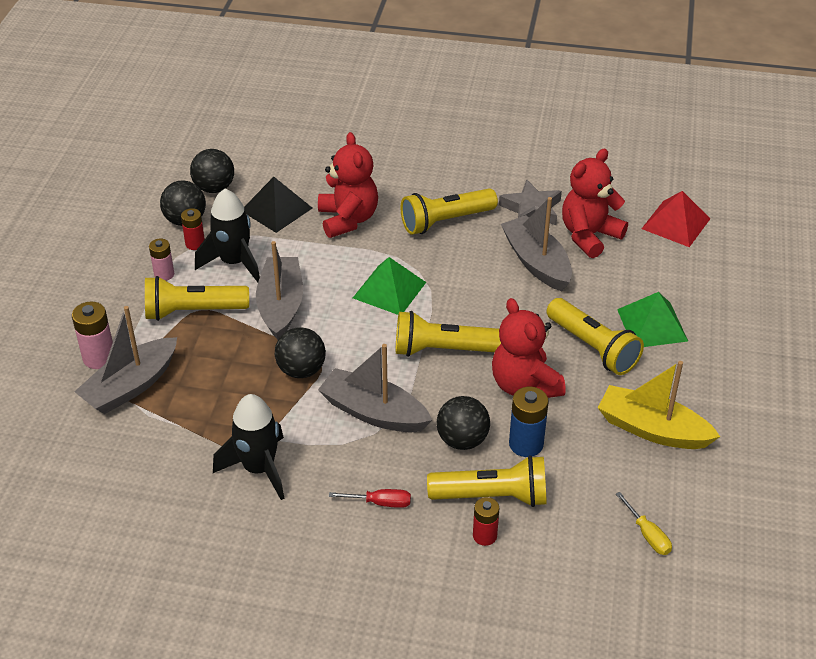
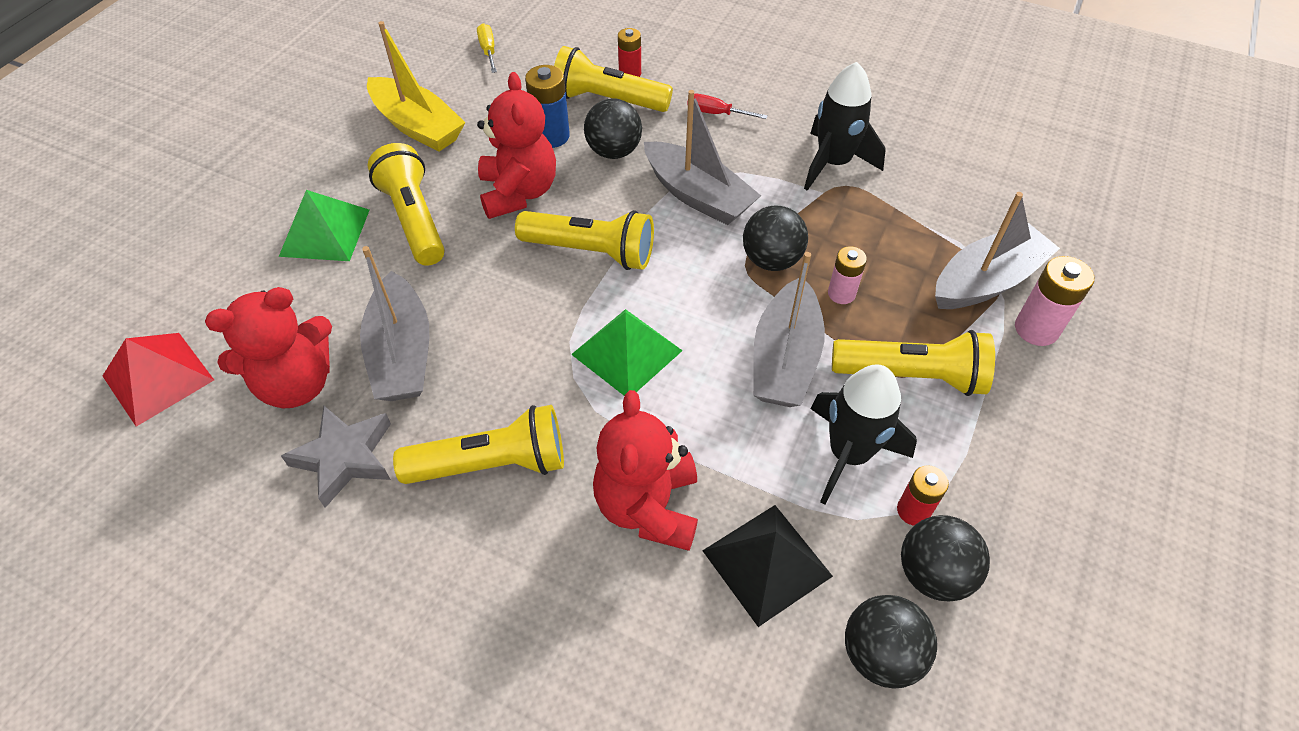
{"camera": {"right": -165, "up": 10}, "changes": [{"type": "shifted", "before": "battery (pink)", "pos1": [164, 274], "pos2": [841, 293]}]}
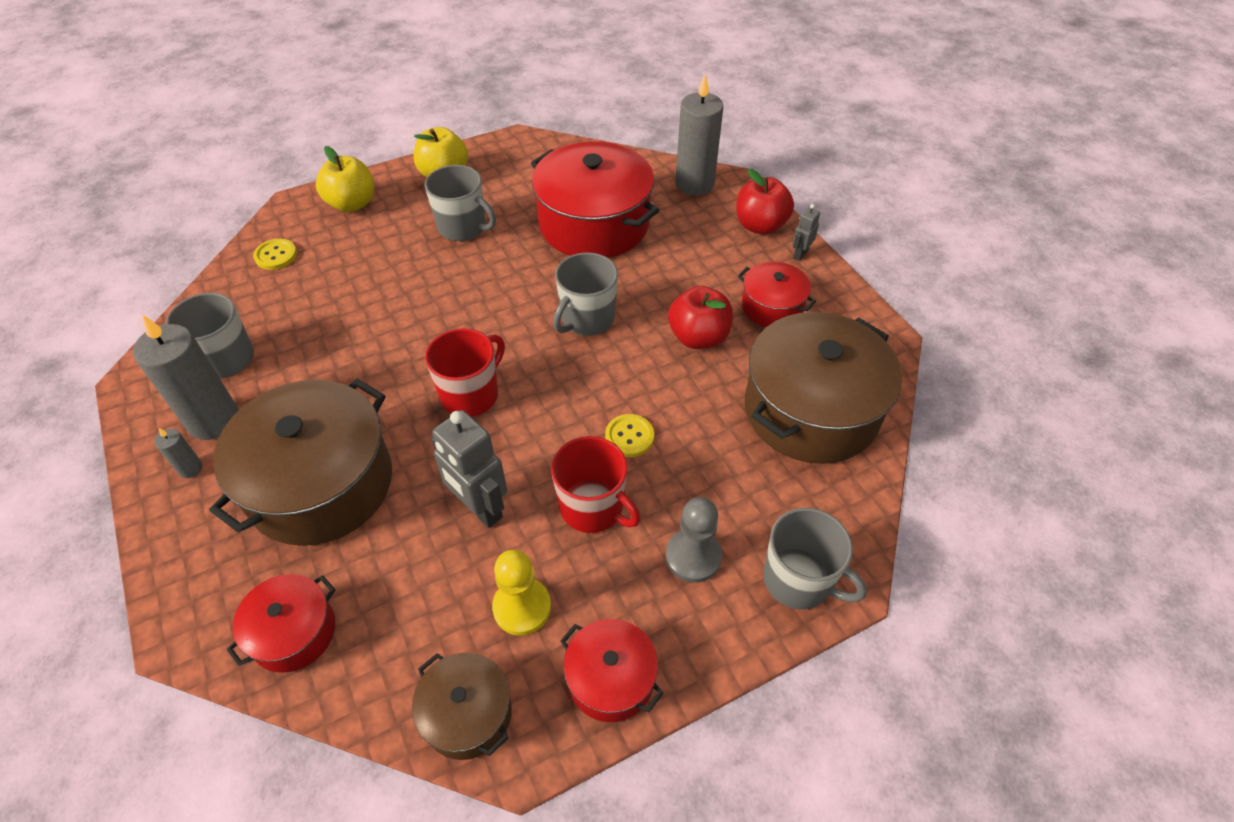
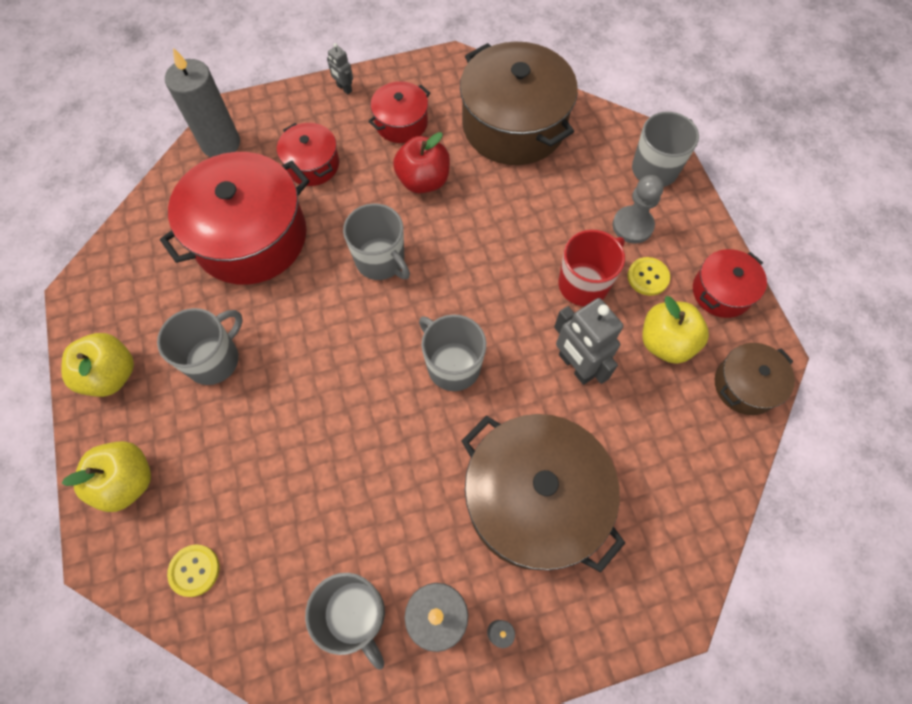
{"camera": {"right": -80, "up": 15}, "changes": [{"type": "shifted", "before": "pot (red)", "pos1": [293, 632], "pos2": [312, 164]}, {"type": "repainted", "before": "mug (red)", "after": "mug (grey)", "pos1": [471, 394], "pos2": [452, 365]}, {"type": "rotated", "before": "robot (grey)", "pos1": [480, 508], "pos2": [575, 366], "turn": 90}, {"type": "shifted", "before": "button (yellow)", "pos1": [629, 436], "pos2": [648, 277]}, {"type": "swapped", "before": "pawn (yellow)", "after": "apple (yellow)", "pos1": [522, 607], "pos2": [665, 342]}, {"type": "gone", "before": "apple (red)", "pos1": [760, 226]}]}
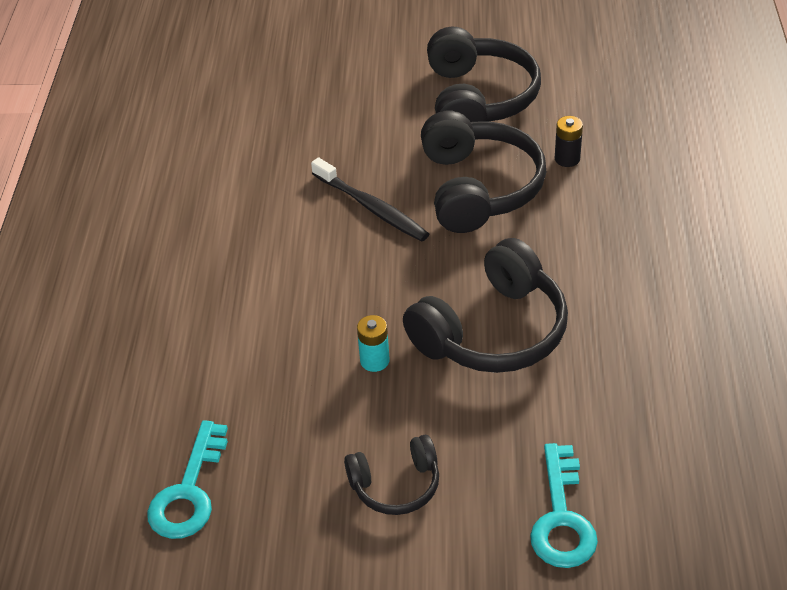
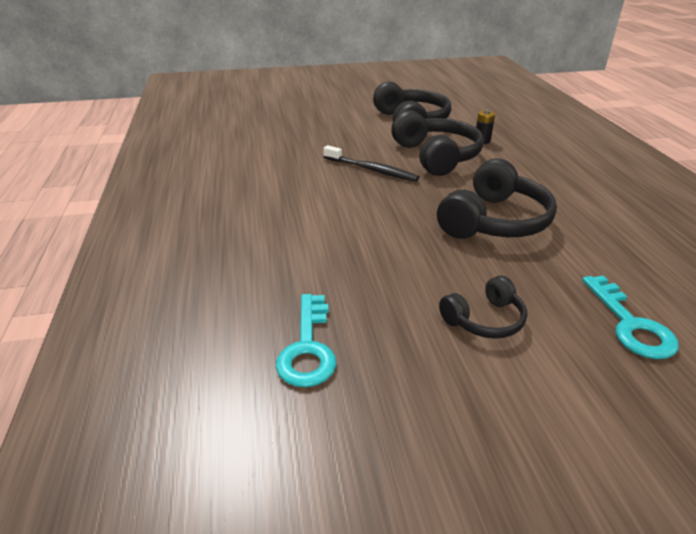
{"camera": {"right": -15, "up": -10}, "changes": [{"type": "gone", "before": "battery (turquoise)", "pos1": [374, 361]}]}
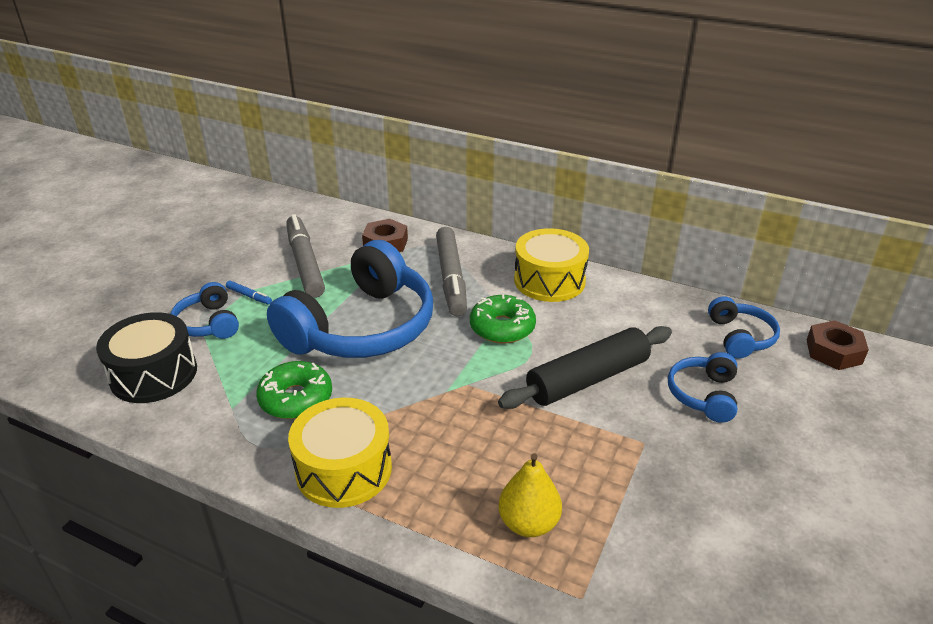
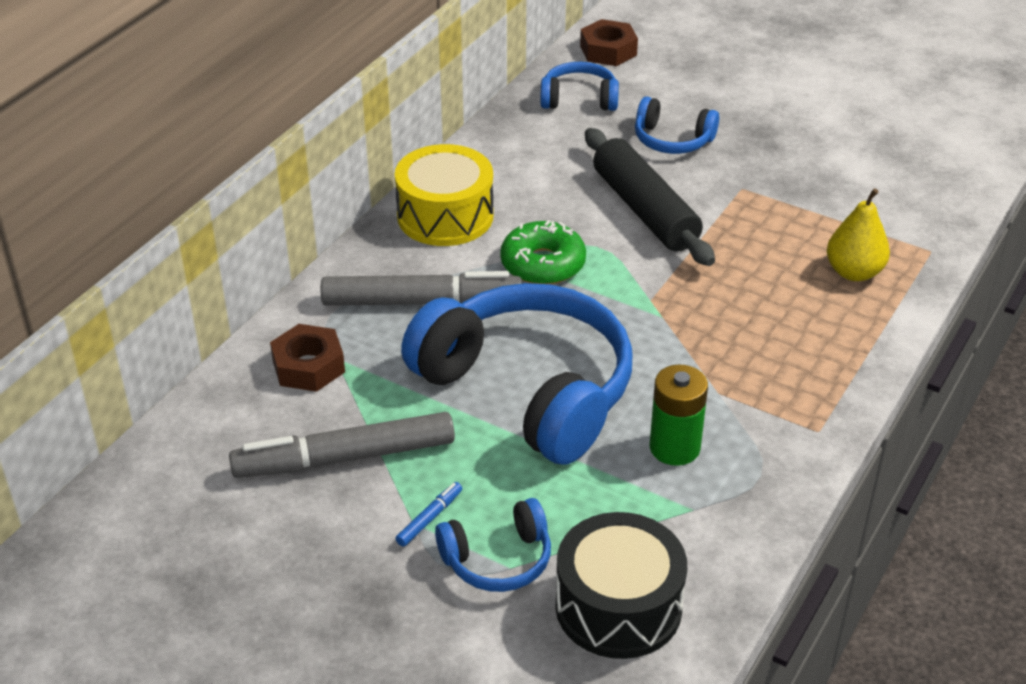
{"camera": {"right": -85, "up": 5}, "changes": [{"type": "swapped", "before": "donut (green)", "after": "battery (green)", "pos1": [296, 399], "pos2": [674, 447]}, {"type": "gone", "before": "drum (yellow)", "pos1": [344, 469]}]}
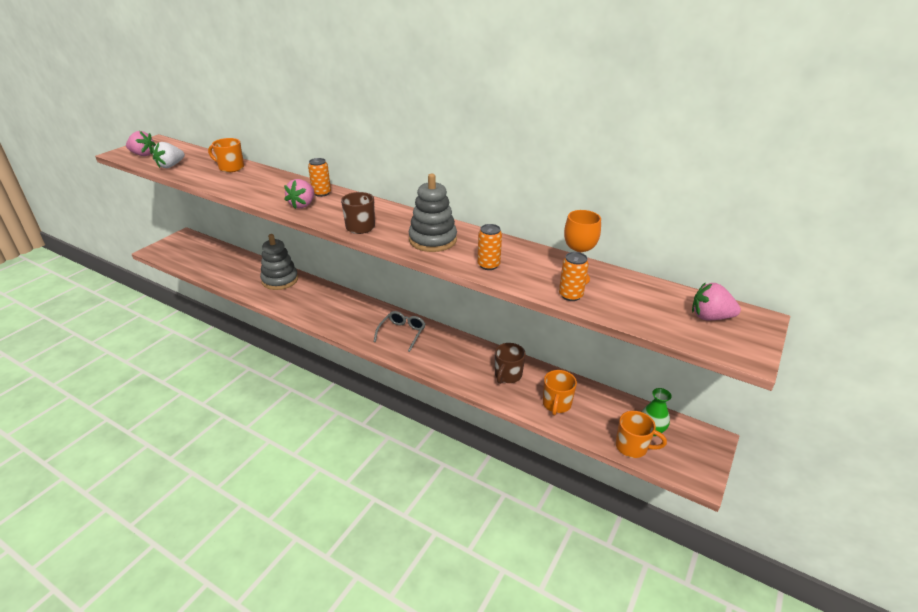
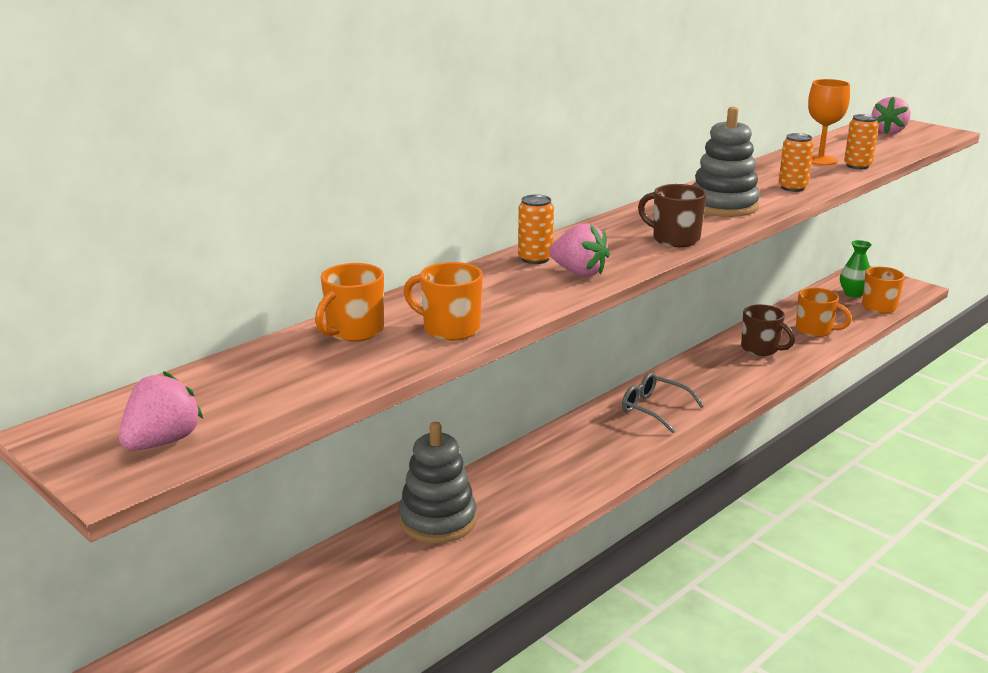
{"camera": {"right": -75, "up": -10}, "changes": [{"type": "new", "after": "mug (orange)", "pos2": [450, 329]}, {"type": "gone", "before": "strawberry (white)", "pos1": [171, 166]}]}
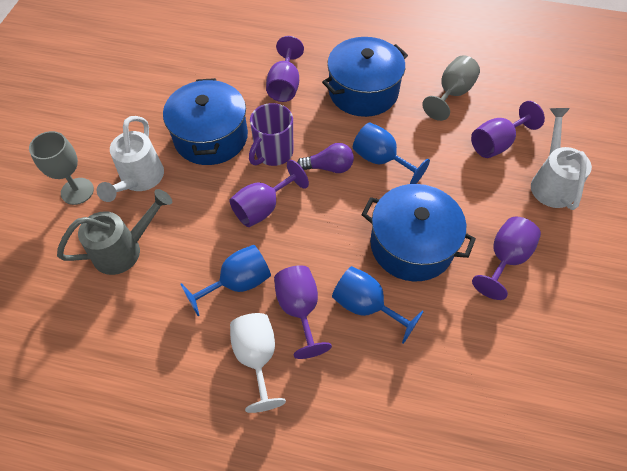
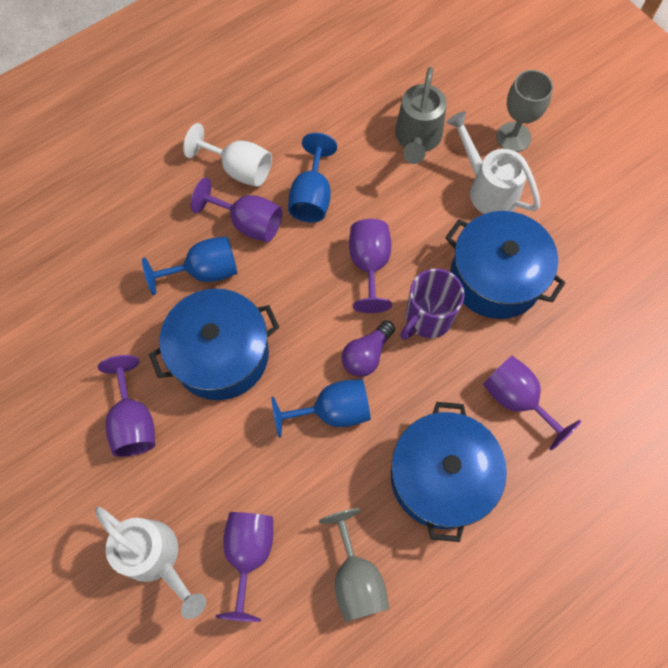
{"camera": {"right": 130, "up": 10}, "changes": [{"type": "rotated", "before": "mug (purple)", "pos1": [273, 153], "pos2": [427, 318], "turn": -120}]}
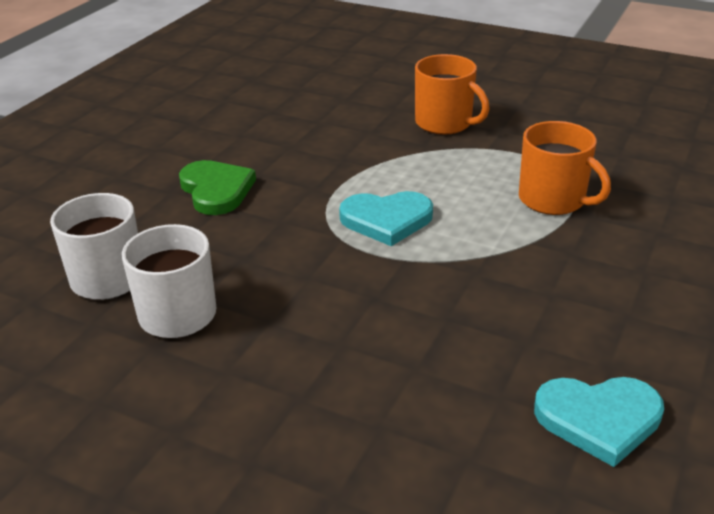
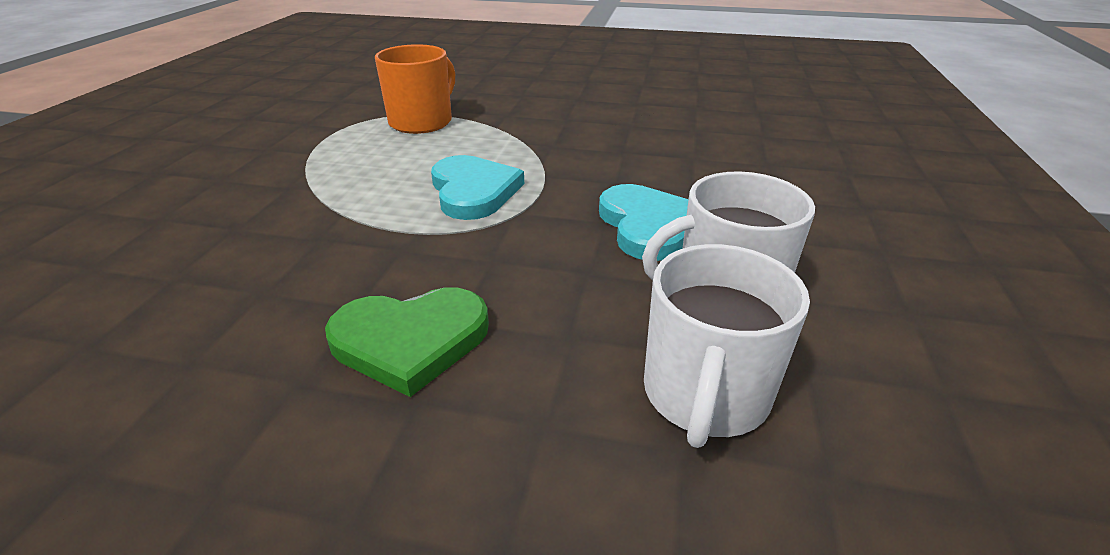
{"camera": {"right": -105, "up": 0}, "changes": [{"type": "rotated", "before": "heart (green)", "pos1": [216, 190], "pos2": [410, 340], "turn": -150}, {"type": "shifted", "before": "heart (turquoise)", "pos1": [599, 419], "pos2": [647, 226]}, {"type": "gone", "before": "mug (orange)", "pos1": [445, 123]}]}
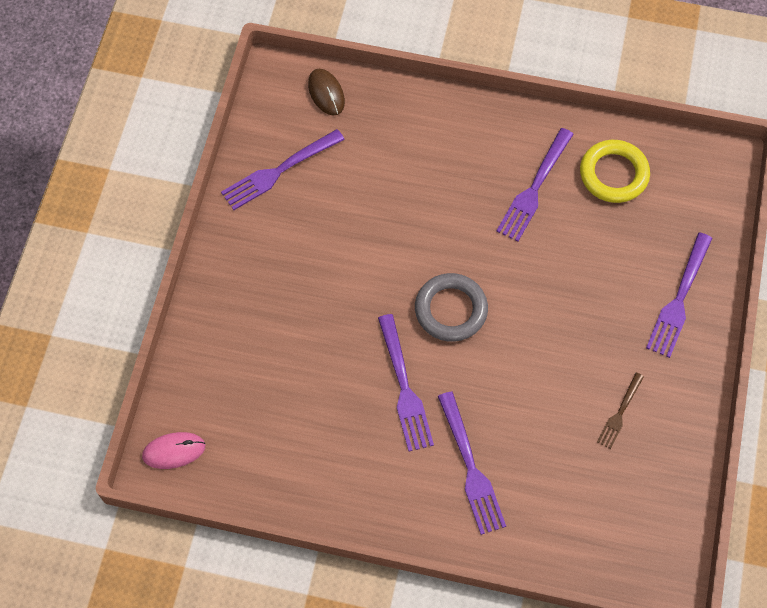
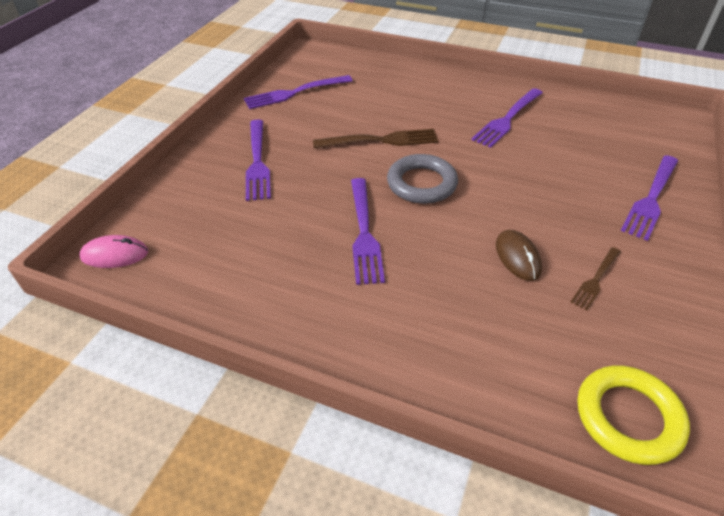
{"camera": {"right": 10, "up": -20}, "changes": [{"type": "shifted", "before": "fork (purple)", "pos1": [470, 467], "pos2": [257, 162]}, {"type": "new", "after": "fork (brown)", "pos2": [380, 140]}, {"type": "shifted", "before": "mouse (brown)", "pos1": [326, 93], "pos2": [517, 257]}, {"type": "shifted", "before": "ring (yellow)", "pos1": [613, 174], "pos2": [628, 417]}]}
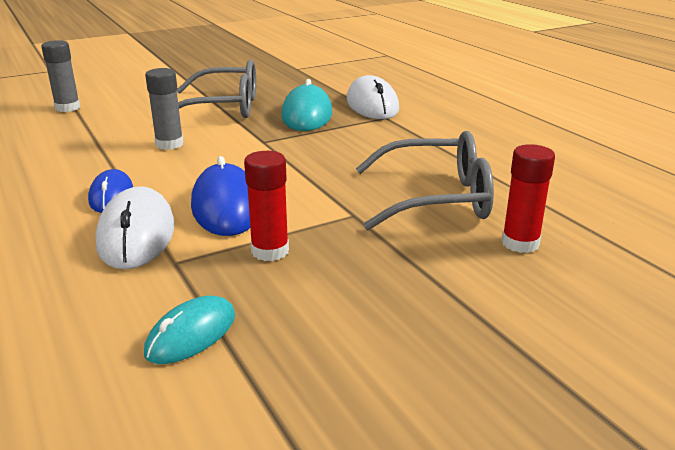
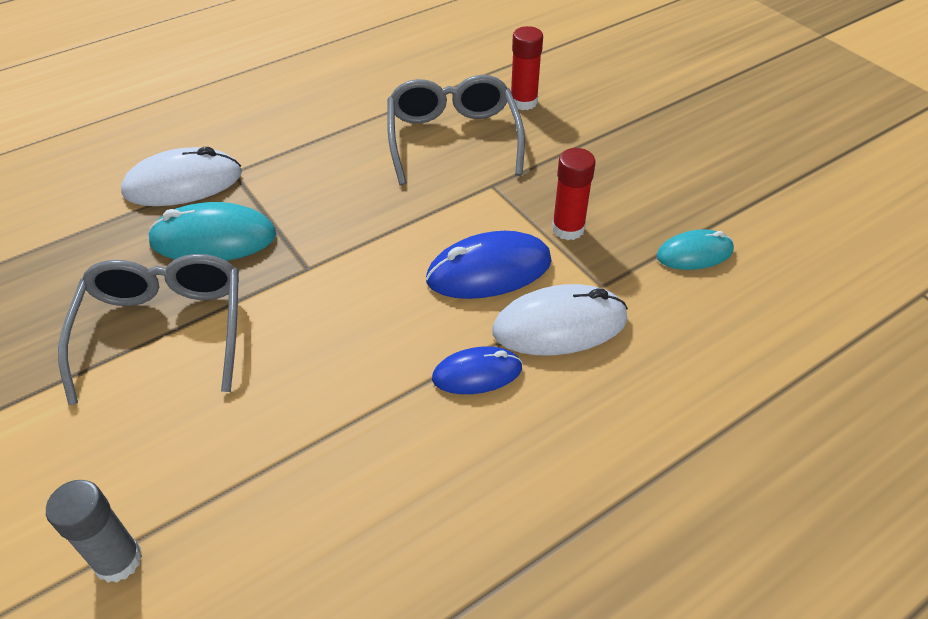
{"camera": {"right": -95, "up": 20}, "changes": [{"type": "rotated", "before": "mouse (turquoise)", "pos1": [191, 334], "pos2": [694, 253], "turn": -45}, {"type": "gone", "before": "glue stick (grey)", "pos1": [169, 144]}]}
